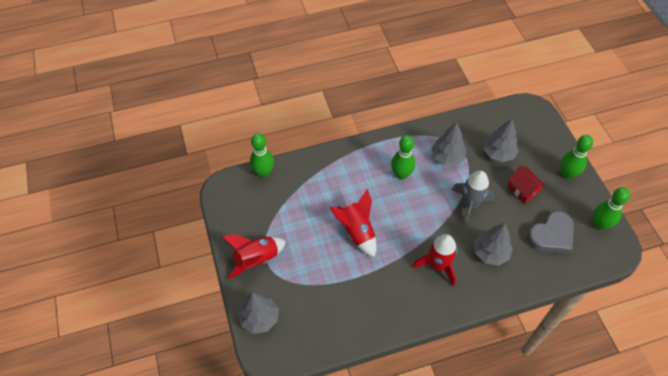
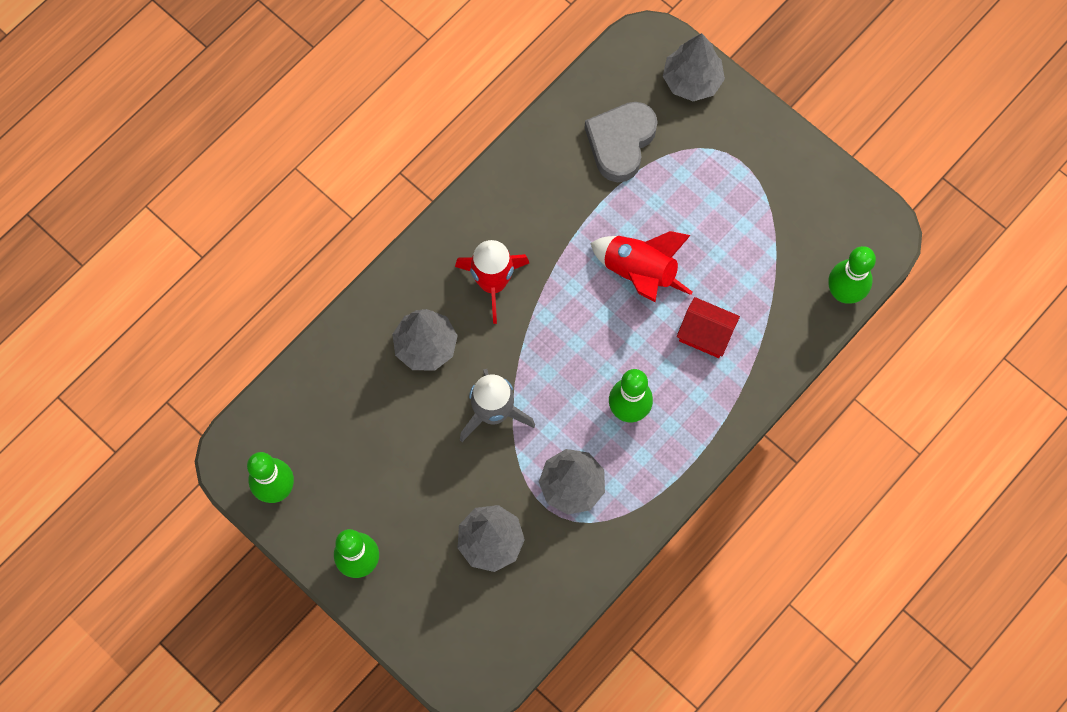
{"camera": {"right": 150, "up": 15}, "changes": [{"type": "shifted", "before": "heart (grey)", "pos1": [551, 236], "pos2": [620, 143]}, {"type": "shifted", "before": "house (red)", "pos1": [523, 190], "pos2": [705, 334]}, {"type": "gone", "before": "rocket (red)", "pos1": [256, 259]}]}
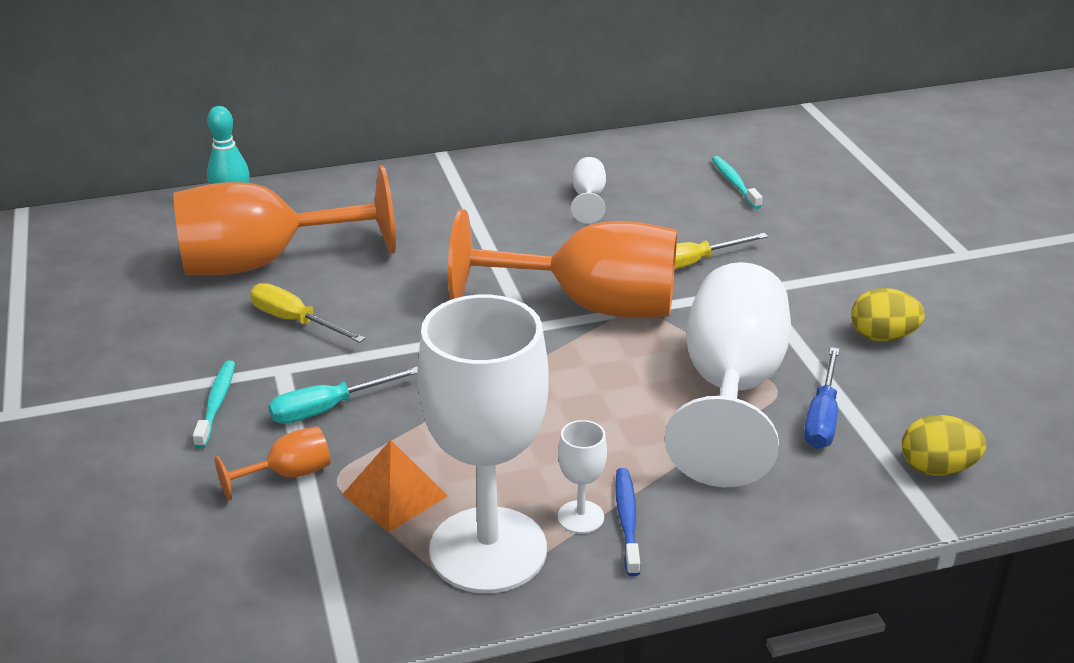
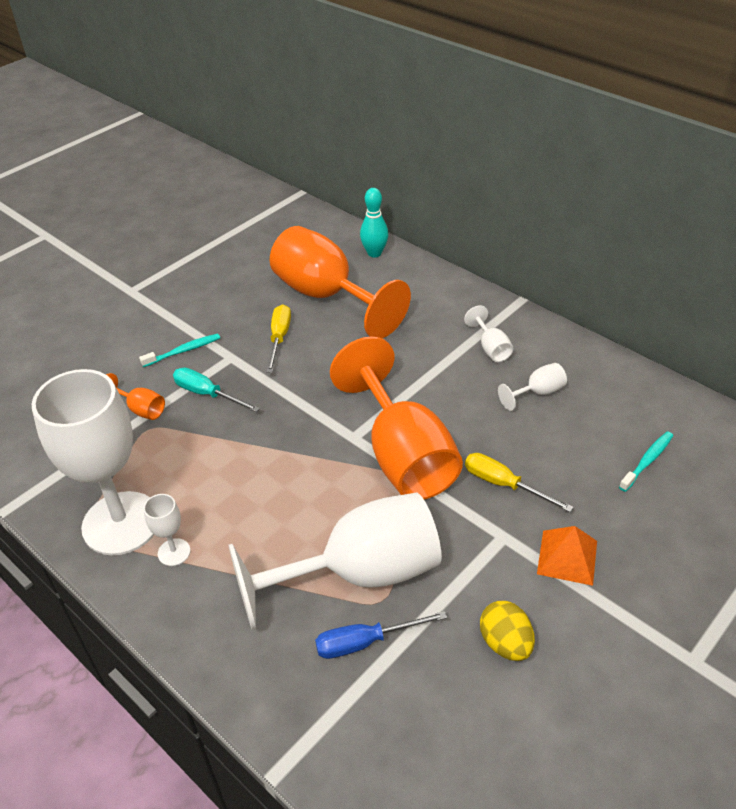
{"camera": {"right": 60, "up": 10}, "changes": [{"type": "new", "after": "goblet (white)", "pos2": [491, 348]}, {"type": "shifted", "before": "pyramid (orange)", "pos1": [394, 495], "pos2": [567, 557]}, {"type": "gone", "before": "toothbrush (blue)", "pos1": [627, 520]}, {"type": "gone", "before": "egg (yellow)", "pos1": [937, 468]}]}
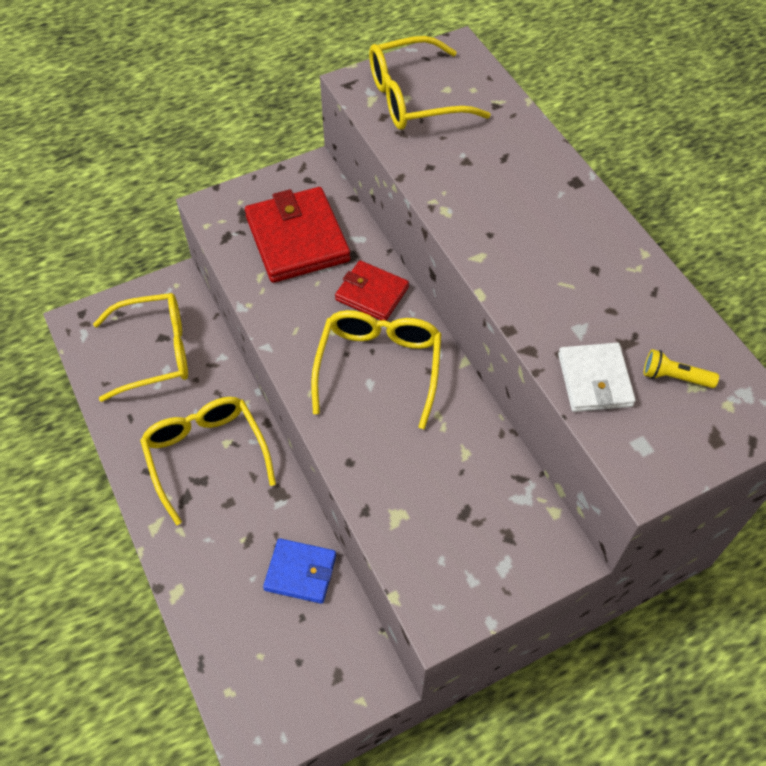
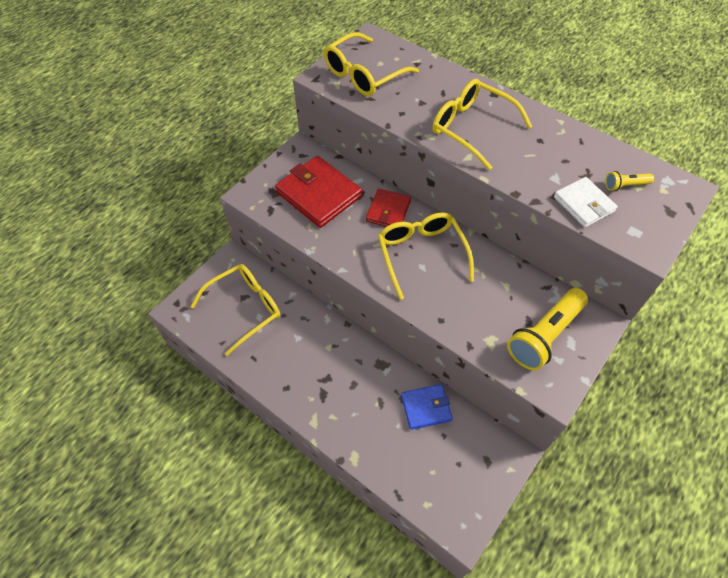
{"camera": {"right": -25, "up": 0}, "changes": [{"type": "rotated", "before": "wallet (red)", "pos1": [372, 293], "pos2": [388, 211], "turn": -75}, {"type": "shifted", "before": "glasses (yellow)", "pos1": [206, 455], "pos2": [472, 128]}, {"type": "new", "after": "flashlight (yellow)", "pos2": [544, 336]}]}
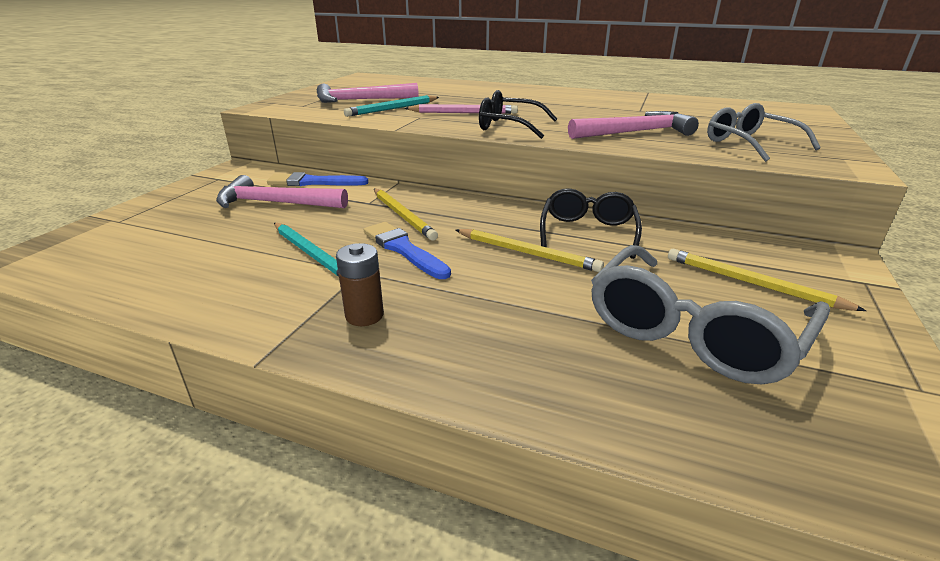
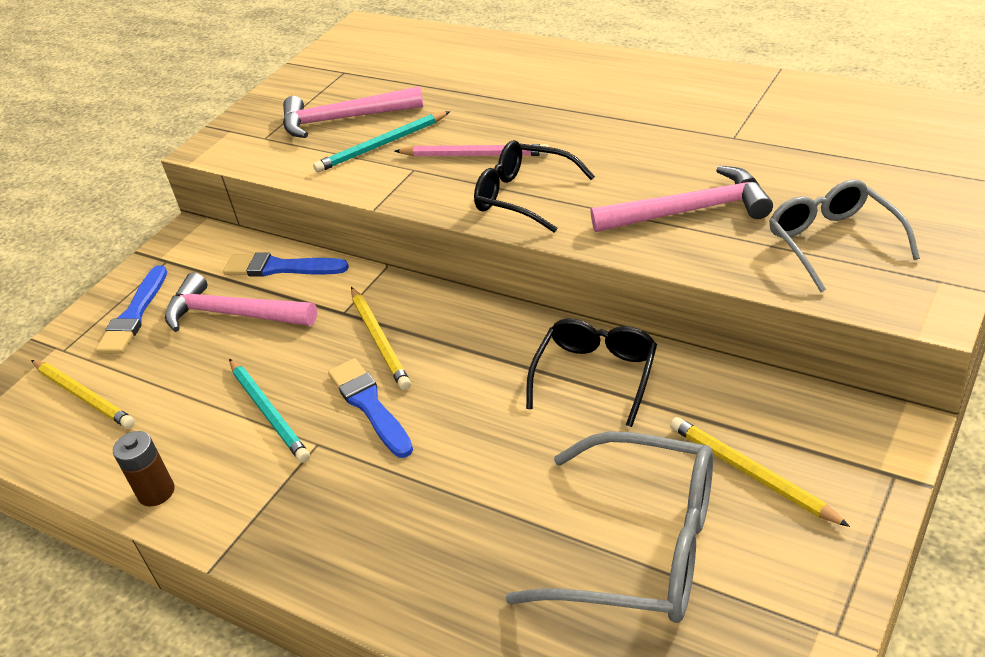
{"camera": {"right": 15, "up": 10}, "changes": [{"type": "shifted", "before": "pencil (yellow)", "pos1": [527, 253], "pos2": [84, 396]}, {"type": "new", "after": "brush (blue)", "pos2": [134, 315]}, {"type": "shifted", "before": "battery (brown)", "pos1": [364, 315], "pos2": [156, 492]}, {"type": "rotated", "before": "glasses (grey)", "pos1": [692, 332], "pos2": [641, 547], "turn": -120}]}
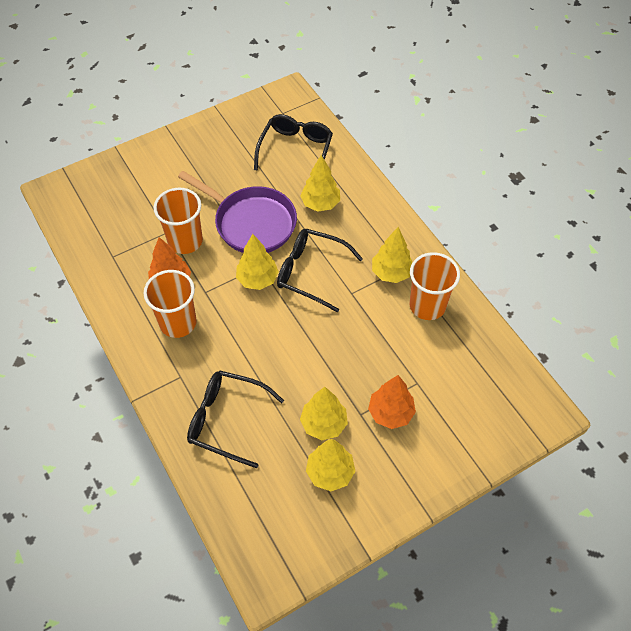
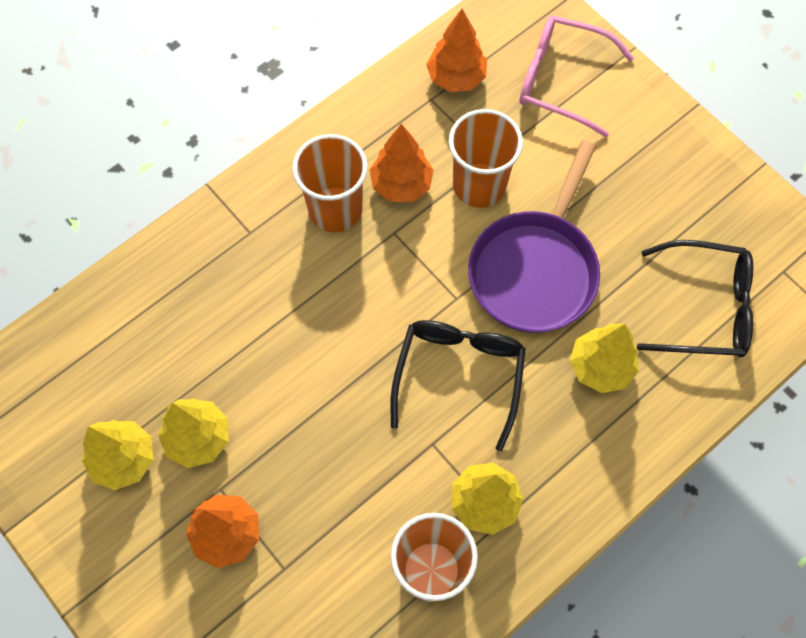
{"camera": {"right": 80, "up": 10}, "changes": [{"type": "new", "after": "tree (orange)", "pos2": [456, 78]}, {"type": "new", "after": "glasses (pink)", "pos2": [561, 80]}, {"type": "gone", "before": "glasses (black)", "pos1": [227, 420]}, {"type": "gone", "before": "tree (yellow)", "pos1": [257, 279]}]}
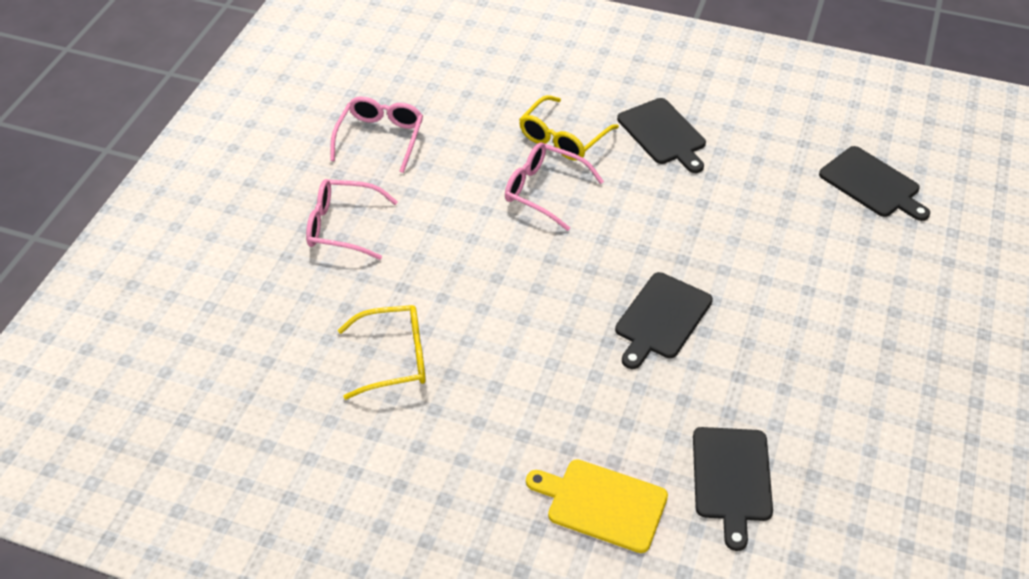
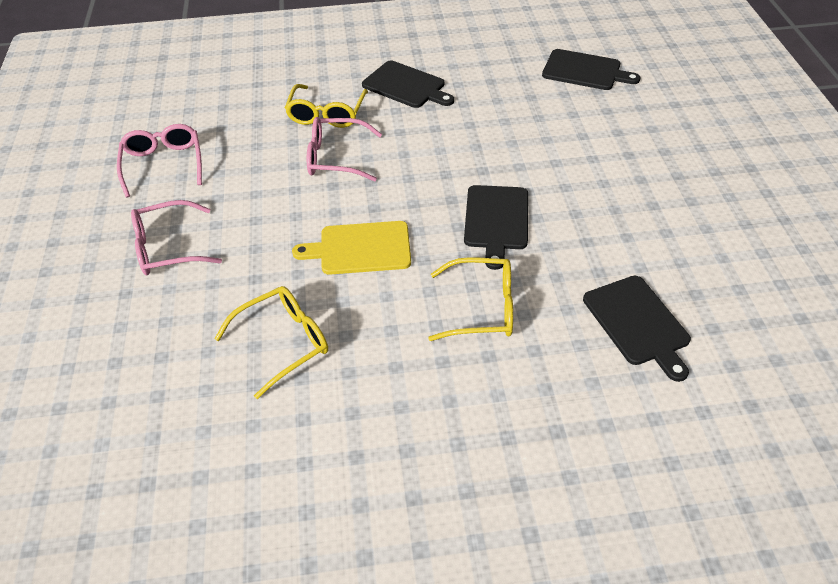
{"camera": {"right": -25, "up": 0}, "changes": [{"type": "shifted", "before": "cutting board (yellow)", "pos1": [602, 504], "pos2": [361, 248]}, {"type": "new", "after": "glasses (yellow)", "pos2": [482, 308]}]}
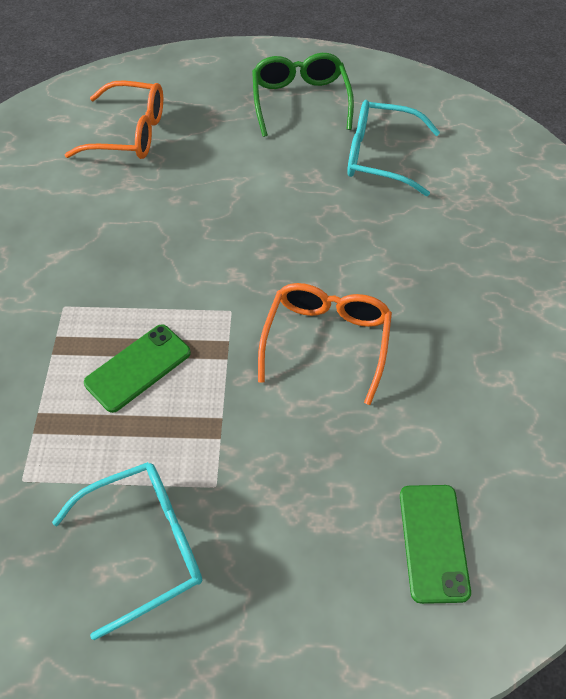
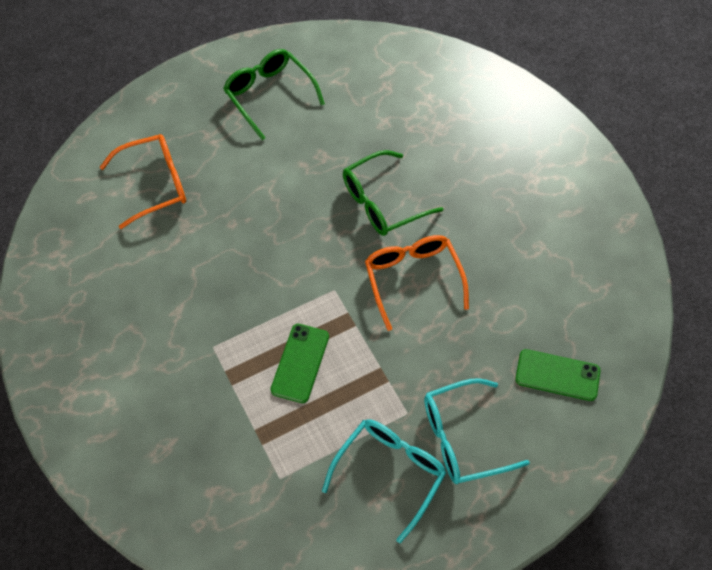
{"camera": {"right": -30, "up": 5}, "changes": [{"type": "new", "after": "glasses (green)", "pos2": [382, 202]}, {"type": "shifted", "before": "glasses (turquoise)", "pos1": [380, 156], "pos2": [462, 438]}, {"type": "rotated", "before": "phone (green)", "pos1": [433, 542], "pos2": [557, 375], "turn": -45}]}
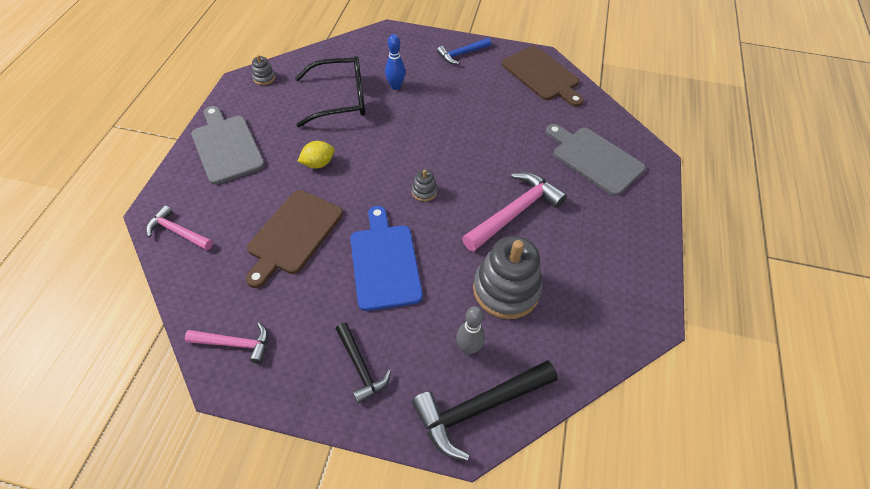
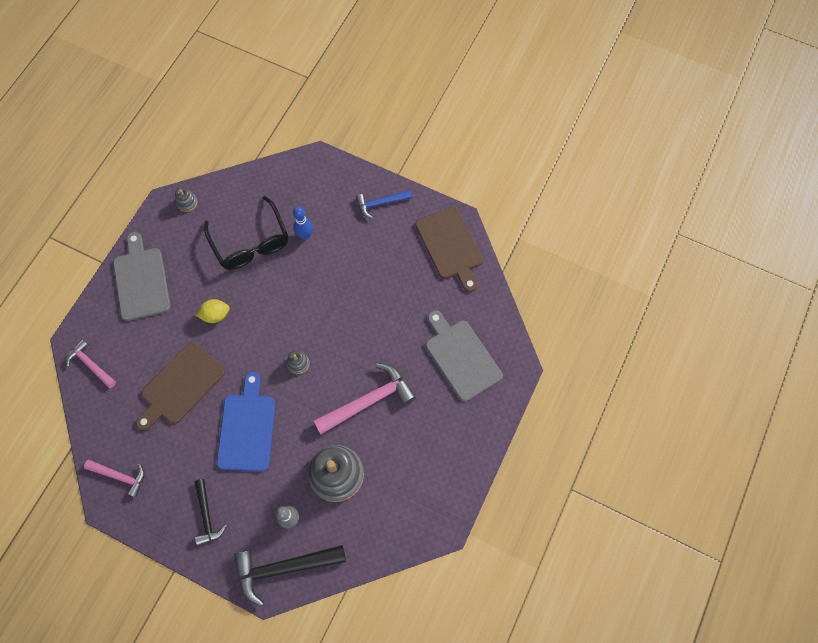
{"camera": {"right": 15, "up": 15}, "changes": [{"type": "rotated", "before": "glasses (black)", "pos1": [340, 99], "pos2": [250, 242], "turn": 60}]}
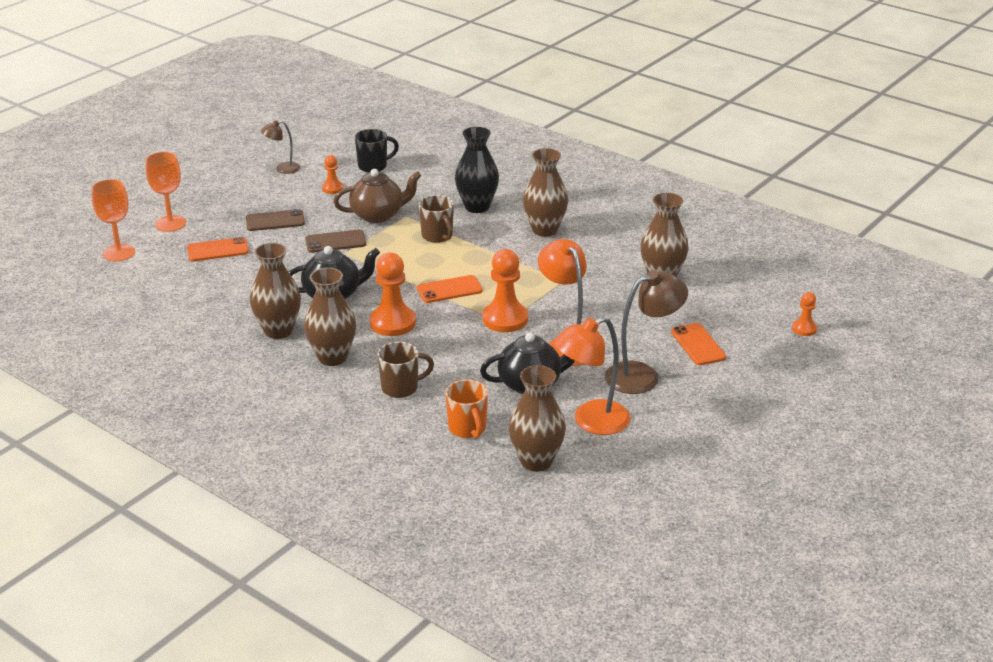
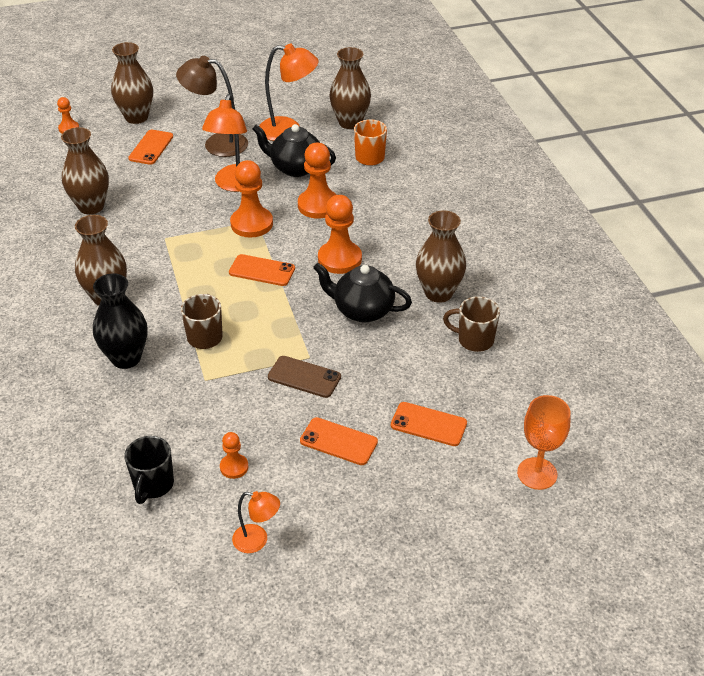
{"camera": {"right": -145, "up": 10}, "changes": [{"type": "shifted", "before": "vase (brown)", "pos1": [332, 357], "pos2": [136, 117]}, {"type": "rotated", "before": "mug (black)", "pos1": [373, 166], "pos2": [153, 485], "turn": -90}, {"type": "repainted", "before": "lamp (brown)", "after": "lamp (orange)", "pos1": [282, 169], "pos2": [257, 541]}, {"type": "new", "after": "pawn (orange)", "pos2": [318, 205]}, {"type": "repainted", "before": "phone (brown)", "after": "phone (orange)", "pos1": [275, 221], "pos2": [338, 441]}, {"type": "shifted", "before": "mug (brown)", "pos1": [401, 388], "pos2": [474, 340]}, {"type": "gone", "before": "goblet (orange)", "pos1": [170, 224]}, {"type": "gone", "before": "teapot (brown)", "pos1": [378, 215]}]}
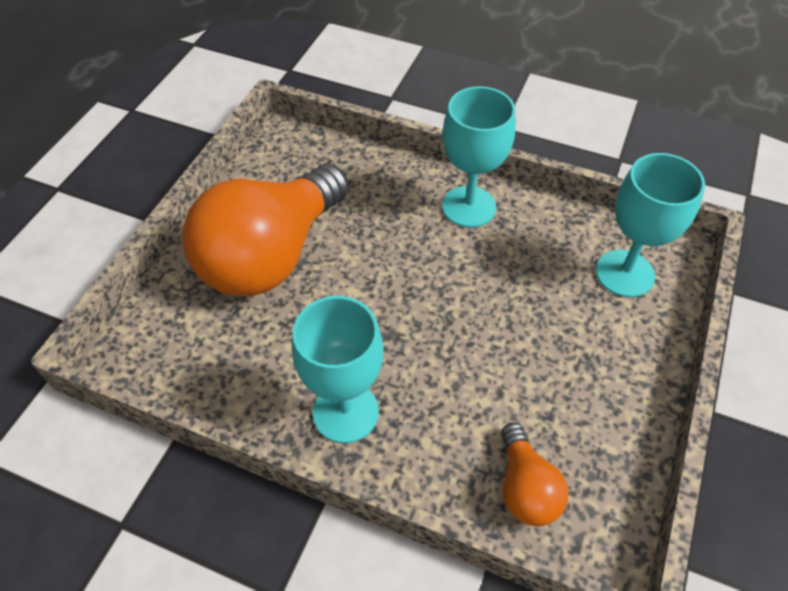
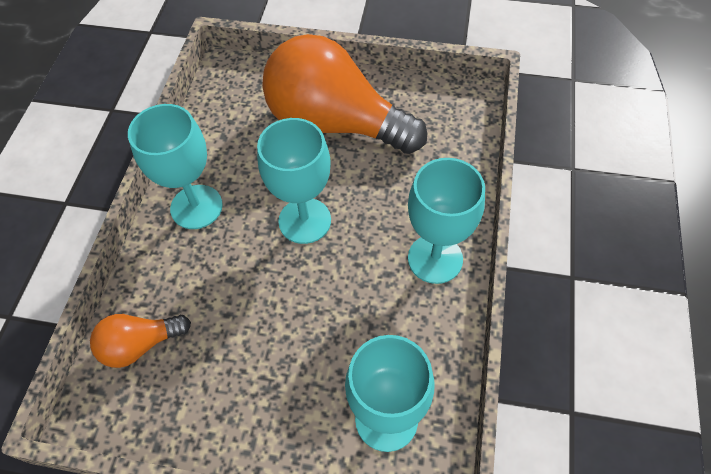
{"camera": {"right": 80, "up": 5}, "changes": [{"type": "new", "after": "goblet (turquoise)", "pos2": [304, 221]}]}
